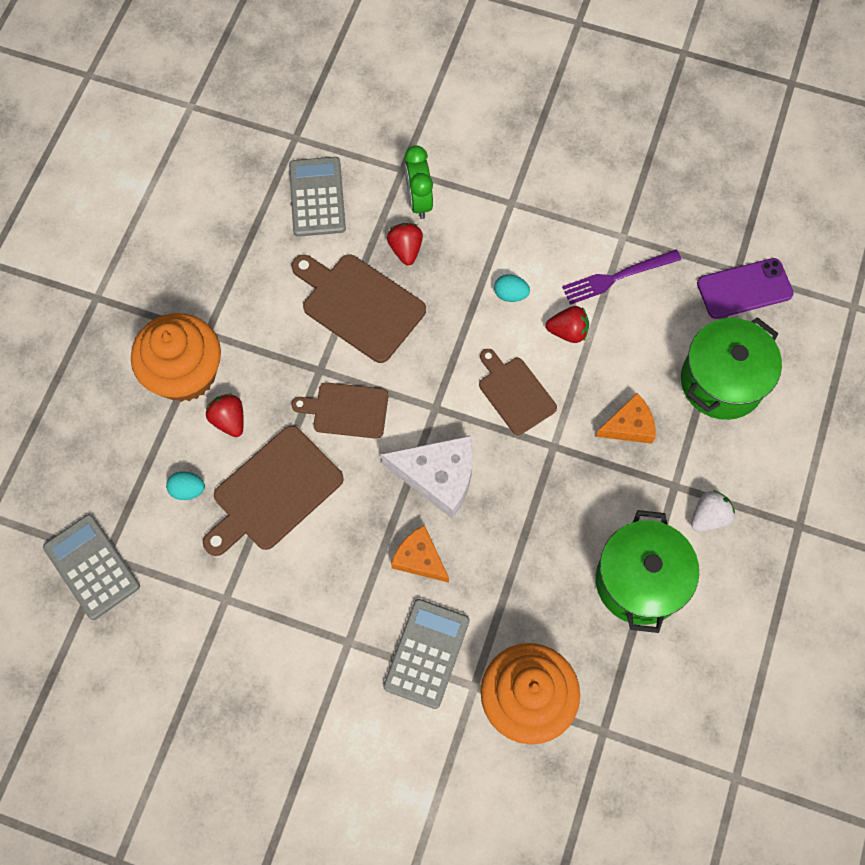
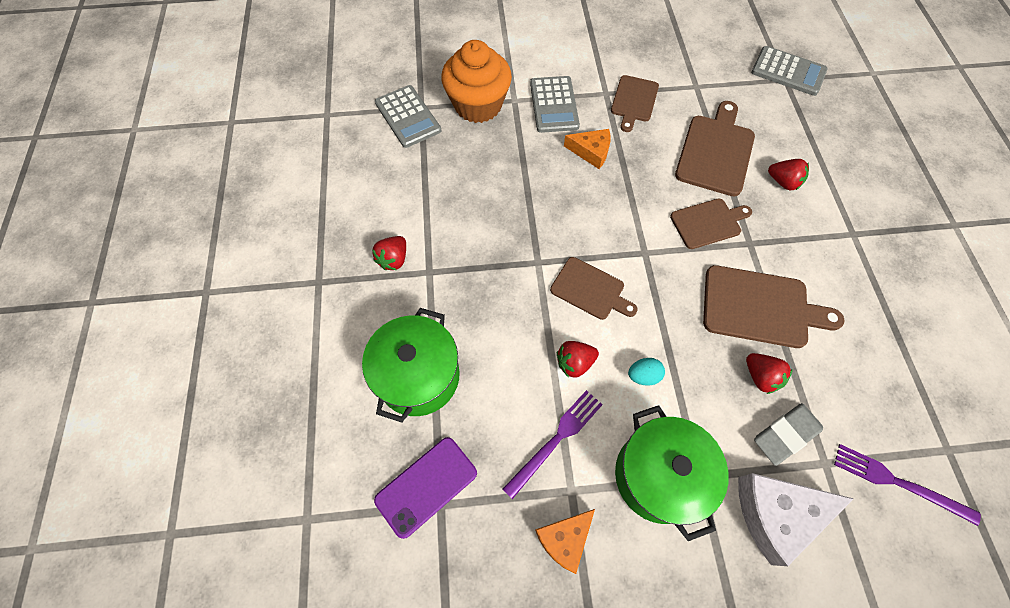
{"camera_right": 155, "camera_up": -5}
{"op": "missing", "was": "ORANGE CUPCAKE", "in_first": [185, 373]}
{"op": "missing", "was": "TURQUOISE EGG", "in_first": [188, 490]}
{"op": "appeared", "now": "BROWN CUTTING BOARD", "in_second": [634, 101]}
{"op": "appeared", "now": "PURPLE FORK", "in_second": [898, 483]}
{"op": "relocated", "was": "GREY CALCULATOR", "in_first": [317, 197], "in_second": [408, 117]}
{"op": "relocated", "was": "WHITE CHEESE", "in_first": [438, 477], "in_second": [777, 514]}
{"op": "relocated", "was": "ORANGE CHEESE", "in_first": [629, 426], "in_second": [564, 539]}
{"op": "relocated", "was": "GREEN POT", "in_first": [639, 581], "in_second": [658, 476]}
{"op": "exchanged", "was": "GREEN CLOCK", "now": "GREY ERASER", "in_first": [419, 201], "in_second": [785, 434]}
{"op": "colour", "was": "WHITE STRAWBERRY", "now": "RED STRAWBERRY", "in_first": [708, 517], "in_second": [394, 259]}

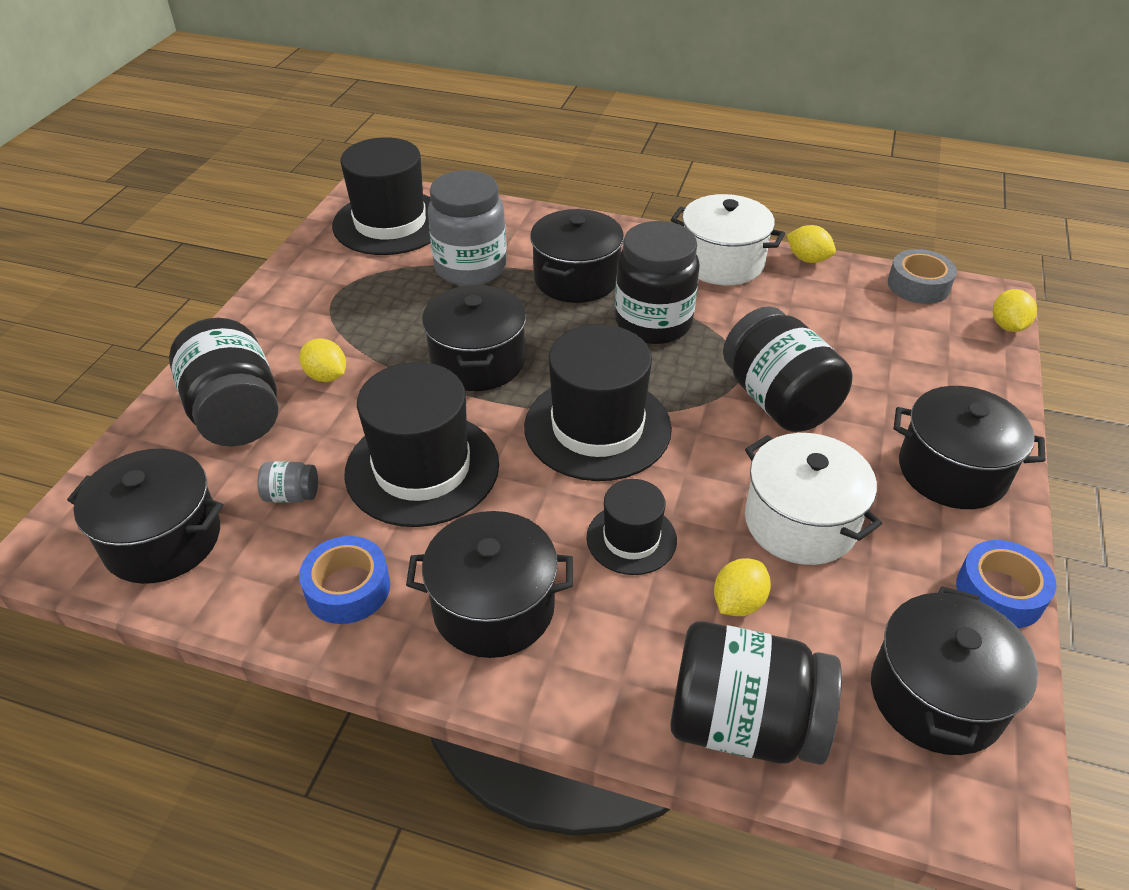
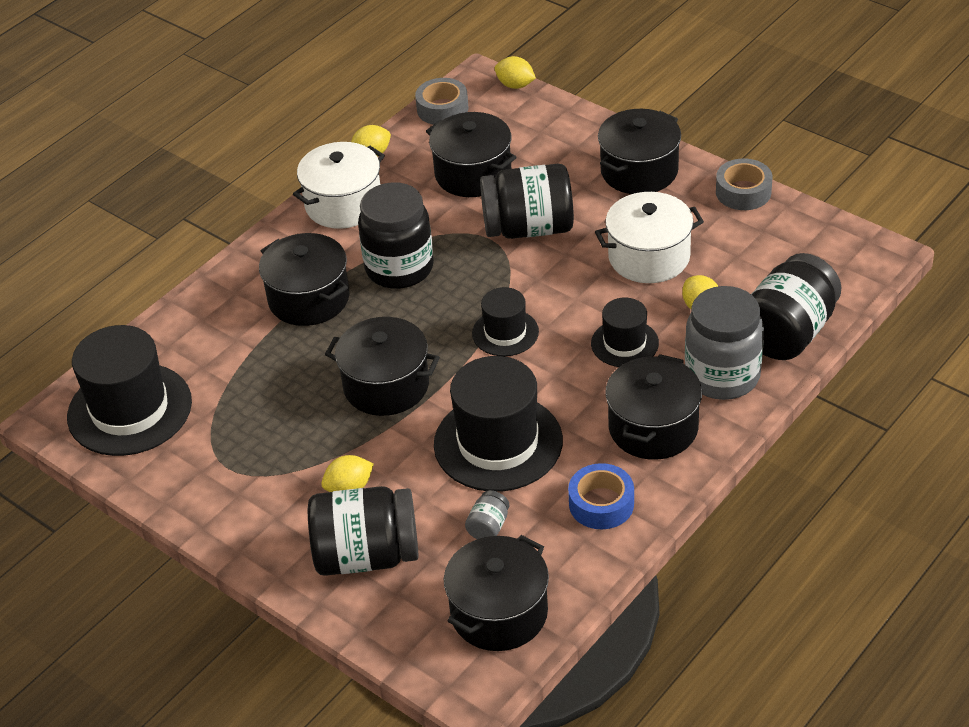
{"camera_right": -65, "camera_up": 0}
{"op": "relocated", "was": "GREY JAR", "in_first": [470, 268], "in_second": [722, 376]}
{"op": "relocated", "was": "BLACK POT", "in_first": [936, 696], "in_second": [473, 174]}
{"op": "colour", "was": "BLUE TAPE", "now": "GREY TAPE", "in_first": [999, 592], "in_second": [743, 192]}
{"op": "size", "was": "BLACK HAT", "in_first": [597, 427], "in_second": [505, 333], "ratio": 0.55}

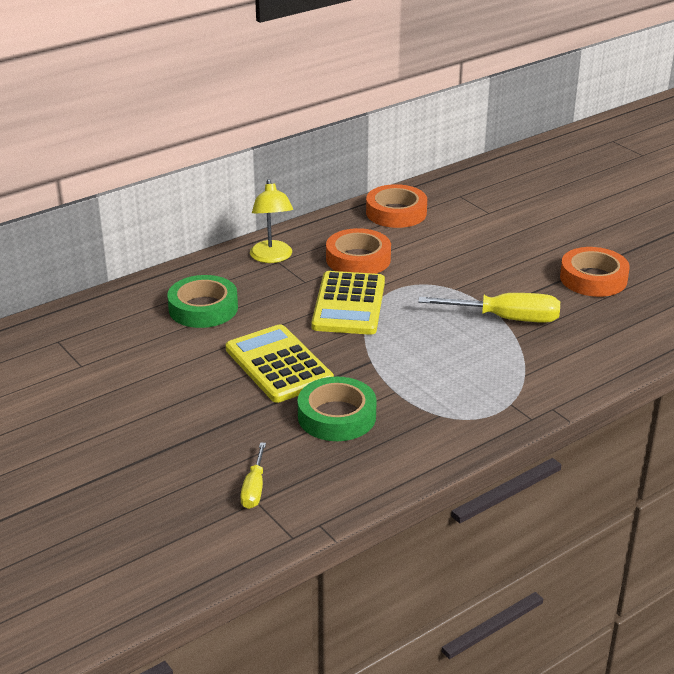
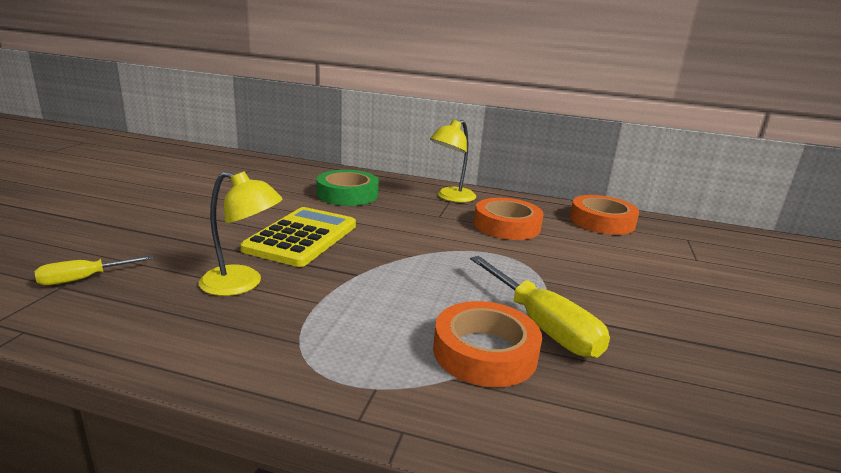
{"camera_right": 50, "camera_up": -10}
{"op": "missing", "was": "YELLOW CALCULATOR", "in_first": [348, 304]}
{"op": "relocated", "was": "ORANGE TAPE", "in_first": [593, 278], "in_second": [485, 352]}
{"op": "exchanged", "was": "GREEN TAPE", "now": "YELLOW LAMP", "in_first": [337, 416], "in_second": [242, 284]}

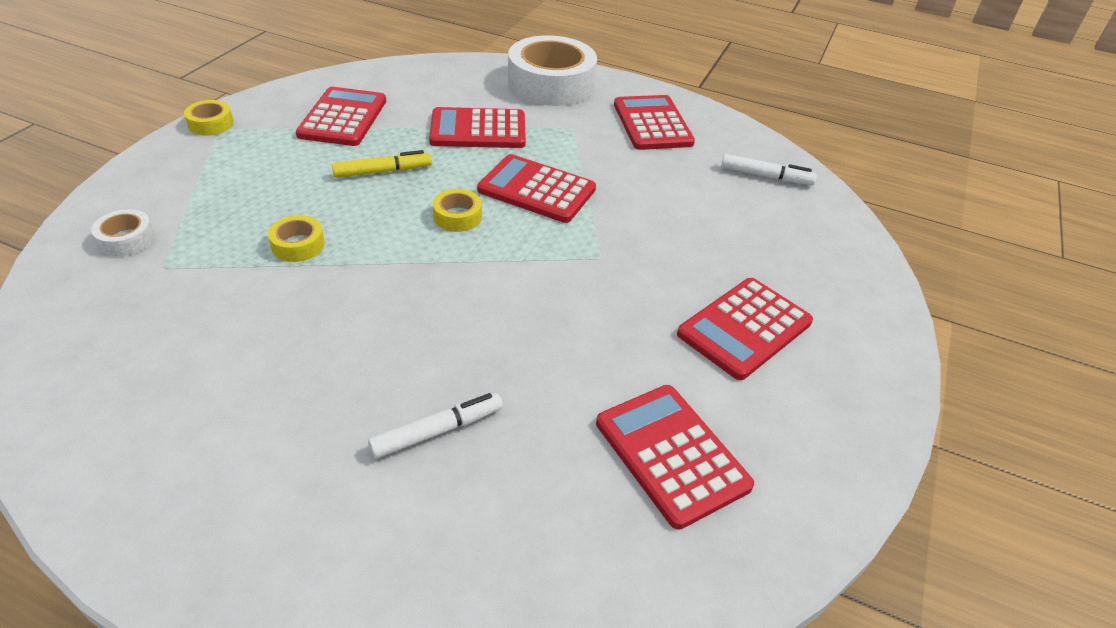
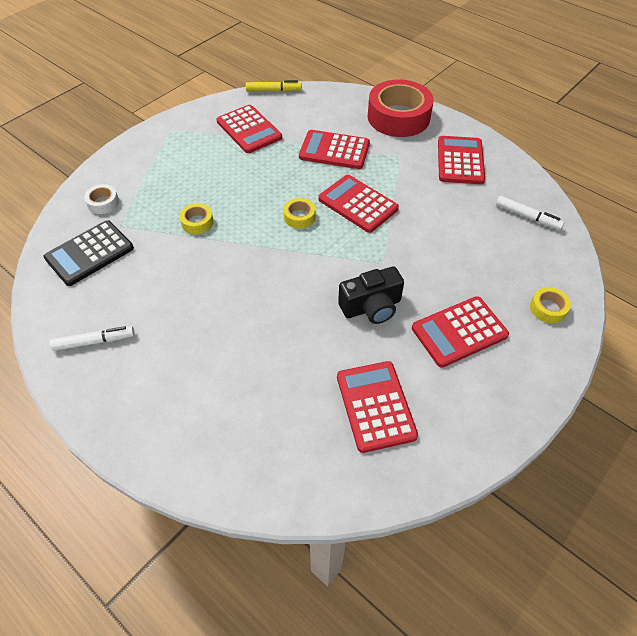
{"camera_right": 20, "camera_up": 10}
{"op": "appeared", "now": "BLACK CALCULATOR", "in_second": [89, 253]}
{"op": "appeared", "now": "BLACK CAMERA", "in_second": [371, 307]}
{"op": "relocated", "was": "YELLOW TAPE", "in_first": [211, 124], "in_second": [548, 308]}
{"op": "relocated", "was": "YELLOW MARKER", "in_first": [383, 171], "in_second": [274, 90]}
{"op": "relocated", "was": "WHITE MARKER", "in_first": [437, 431], "in_second": [94, 341]}
{"op": "colour", "was": "WHITE TAPE", "now": "RED TAPE", "in_first": [551, 84], "in_second": [398, 117]}
{"op": "spun", "was": "RED CALCULATOR", "in_first": [343, 118], "in_second": [249, 130], "clockwise": 120}

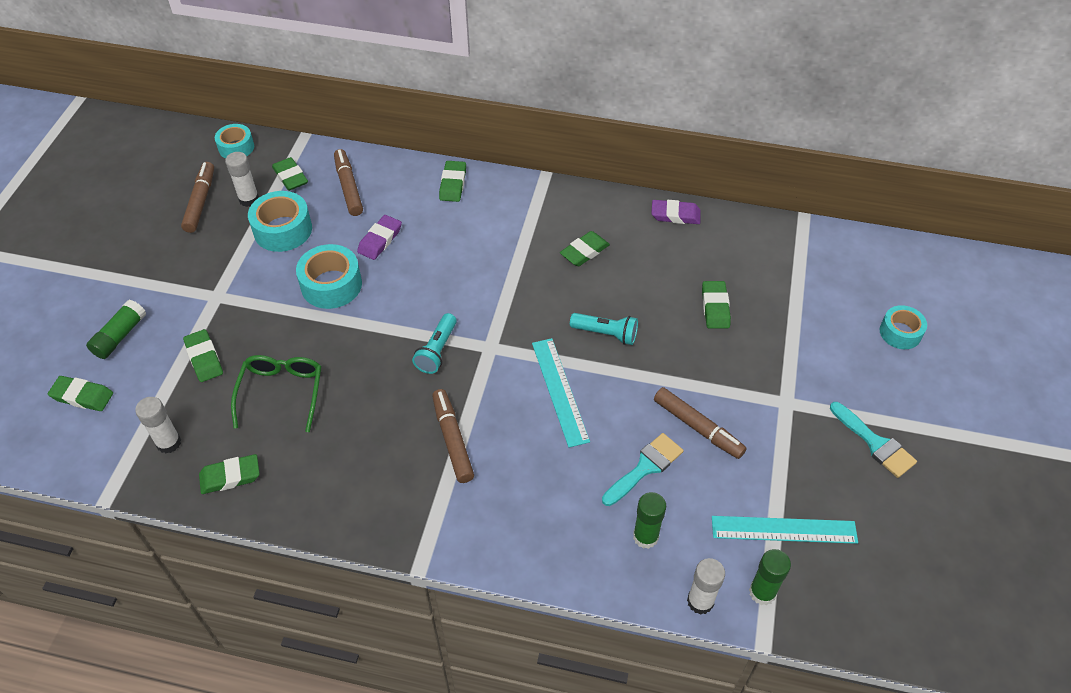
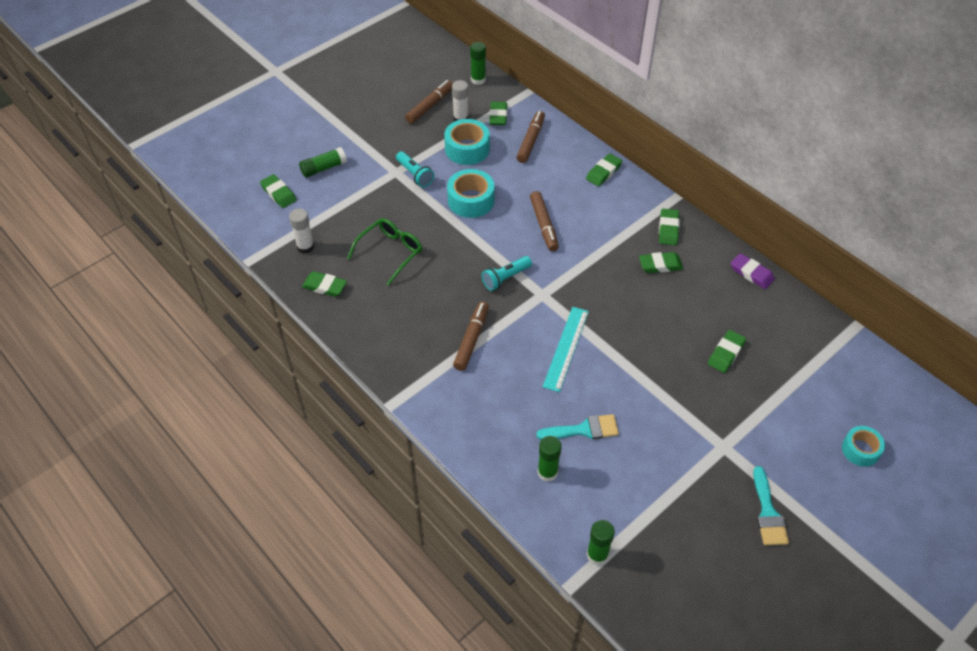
{"camera_right": 35, "camera_up": 0}
{"op": "missing", "was": "PURPLE ERASER", "in_first": [380, 240]}
{"op": "missing", "was": "WHITE GLUE STICK", "in_first": [700, 601]}
{"op": "missing", "was": "TURQUOISE RULER", "in_first": [784, 529]}
{"op": "relocated", "was": "GREEN ERASER", "in_first": [204, 358], "in_second": [668, 229]}
{"op": "relocated", "was": "TURQUOISE FLASHLIGHT", "in_first": [606, 334], "in_second": [415, 174]}
{"op": "relocated", "was": "BROWN MARKER", "in_first": [697, 427], "in_second": [543, 225]}
{"op": "exchanged", "was": "TURQUOISE TAPE", "now": "GREEN GLUE STICK", "in_first": [236, 147], "in_second": [478, 80]}

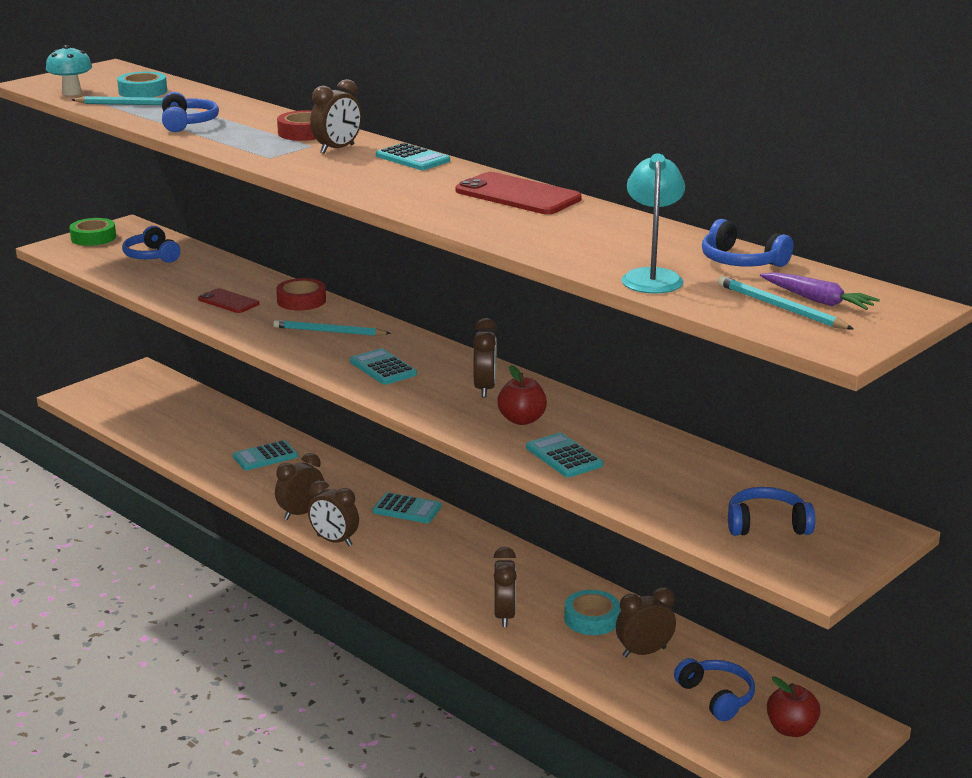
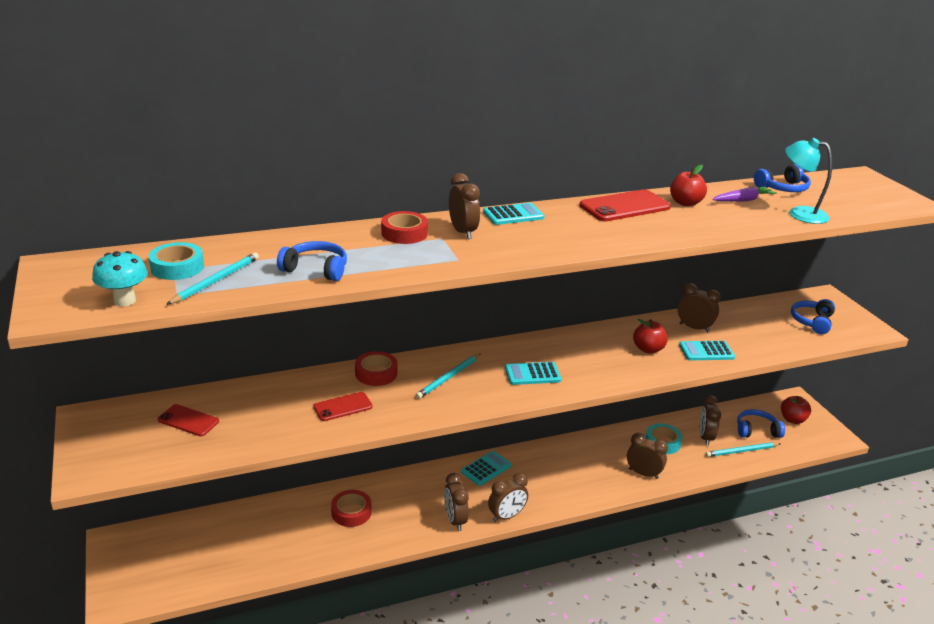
{"camera_right": -65, "camera_up": 5}
{"op": "missing", "was": "GREEN TAPE", "in_first": [93, 237]}
{"op": "appeared", "now": "RED APPLE", "in_second": [685, 203]}
{"op": "relocated", "was": "BROWN CLOCK", "in_first": [485, 388], "in_second": [694, 328]}
{"op": "relocated", "was": "TURQUOISE PENCIL", "in_first": [780, 307], "in_second": [741, 451]}
{"op": "relocated", "was": "PURPLE CARROT", "in_first": [817, 300], "in_second": [743, 200]}
{"op": "exchanged", "was": "BLUE HEADPHONES", "now": "RED PHONE", "in_first": [151, 256], "in_second": [188, 421]}
{"op": "exchanged", "was": "TURQUOISE CALCULATOR", "now": "RED TAPE", "in_first": [265, 456], "in_second": [351, 512]}

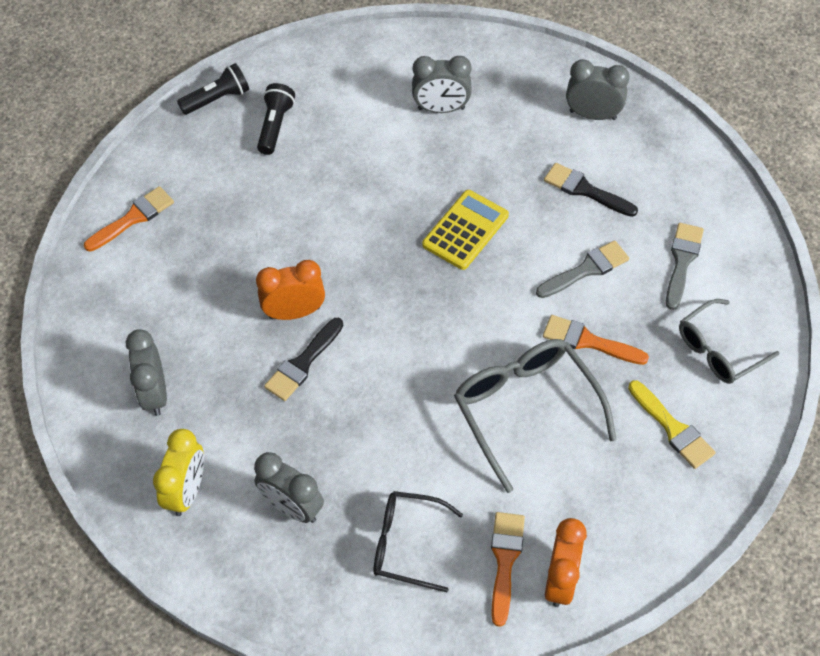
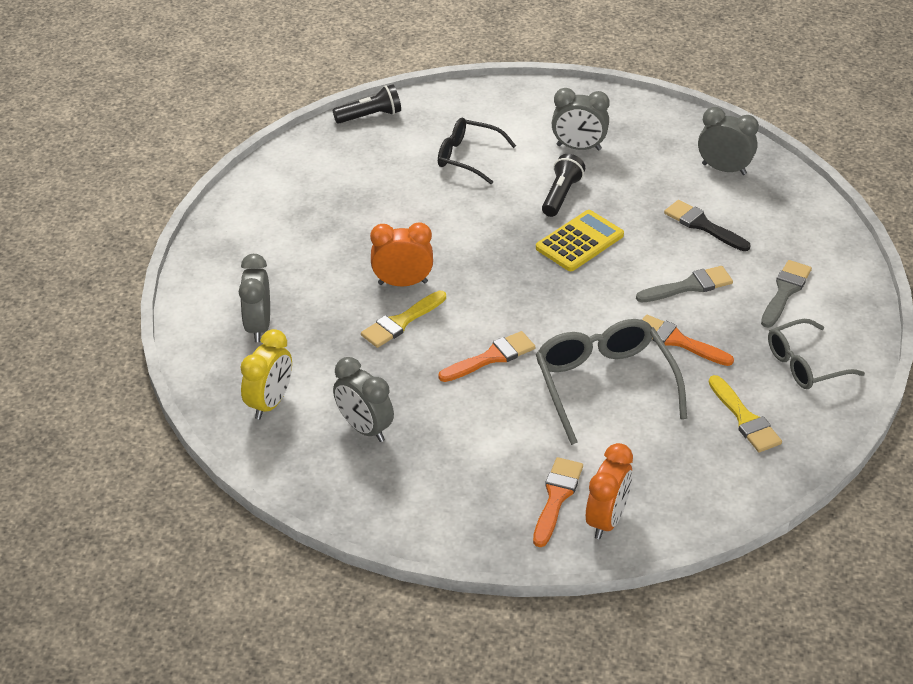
{"camera_right": 10, "camera_up": -15}
{"op": "relocated", "was": "ORANGE BRUSH", "in_first": [133, 218], "in_second": [491, 357]}
{"op": "relocated", "was": "BLACK FLASHLIGHT", "in_first": [275, 126], "in_second": [561, 195]}
{"op": "relocated", "was": "BLACK GLASSES", "in_first": [406, 544], "in_second": [468, 157]}
{"op": "colour", "was": "BLACK BRUSH", "now": "YELLOW BRUSH", "in_first": [303, 363], "in_second": [401, 322]}

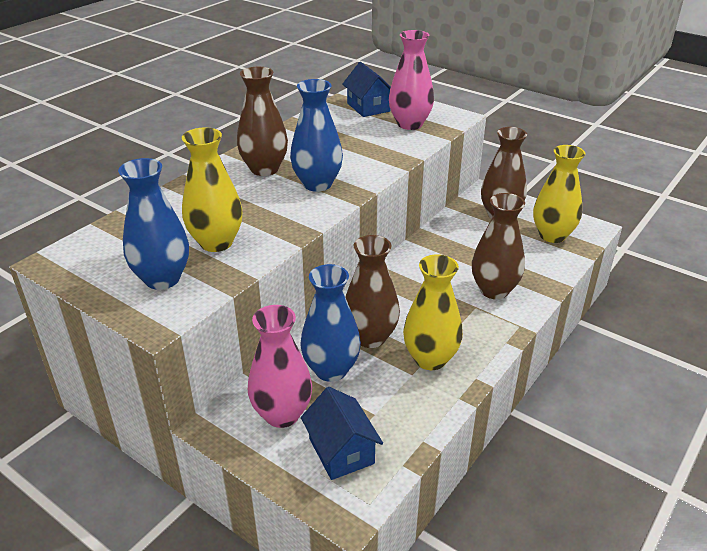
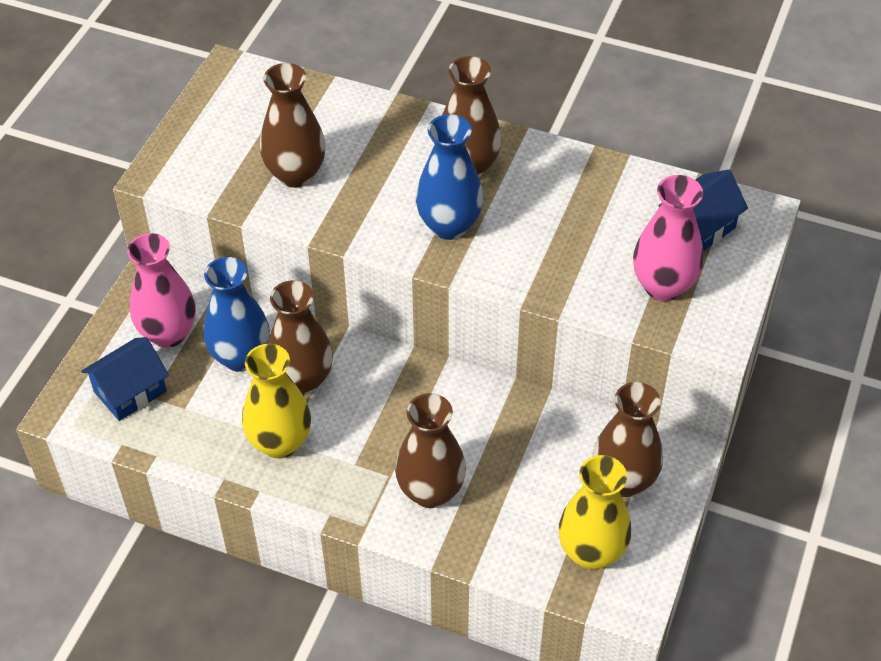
{"camera_right": 75, "camera_up": 15}
{"op": "missing", "was": "BLUE VASE", "in_first": [162, 279]}
{"op": "colour", "was": "YELLOW VASE", "now": "BROWN VASE", "in_first": [216, 242], "in_second": [295, 174]}

